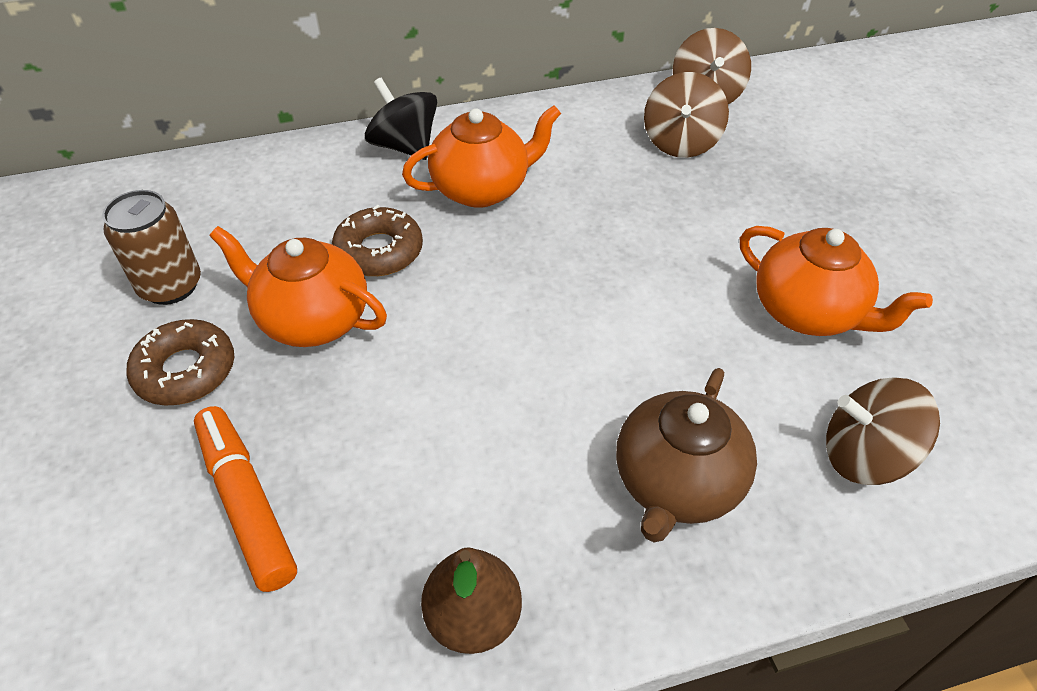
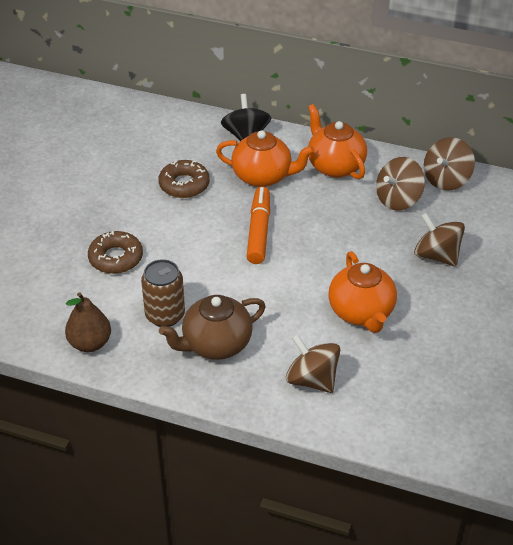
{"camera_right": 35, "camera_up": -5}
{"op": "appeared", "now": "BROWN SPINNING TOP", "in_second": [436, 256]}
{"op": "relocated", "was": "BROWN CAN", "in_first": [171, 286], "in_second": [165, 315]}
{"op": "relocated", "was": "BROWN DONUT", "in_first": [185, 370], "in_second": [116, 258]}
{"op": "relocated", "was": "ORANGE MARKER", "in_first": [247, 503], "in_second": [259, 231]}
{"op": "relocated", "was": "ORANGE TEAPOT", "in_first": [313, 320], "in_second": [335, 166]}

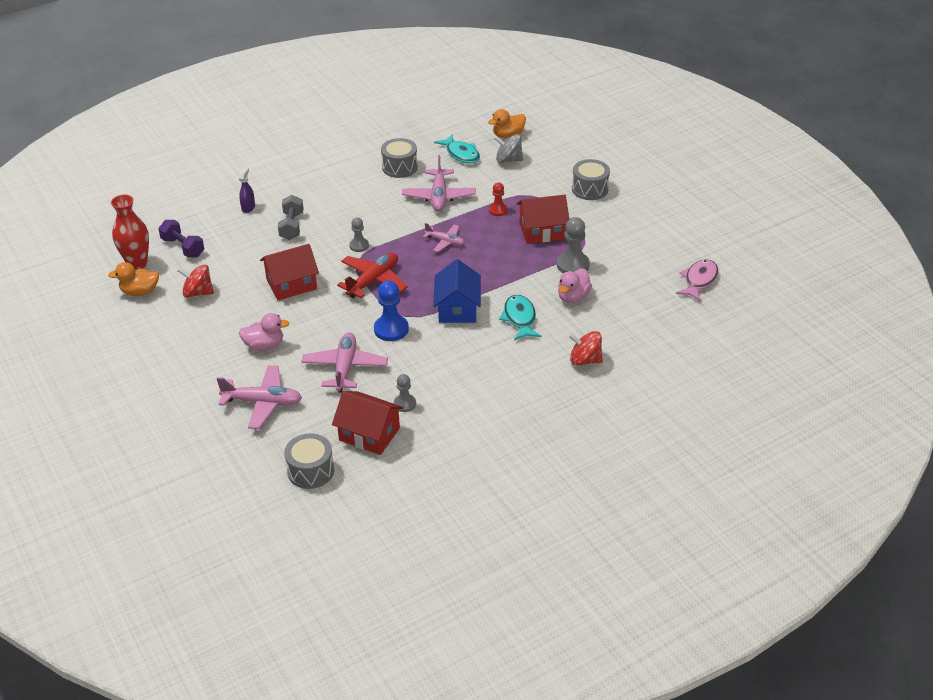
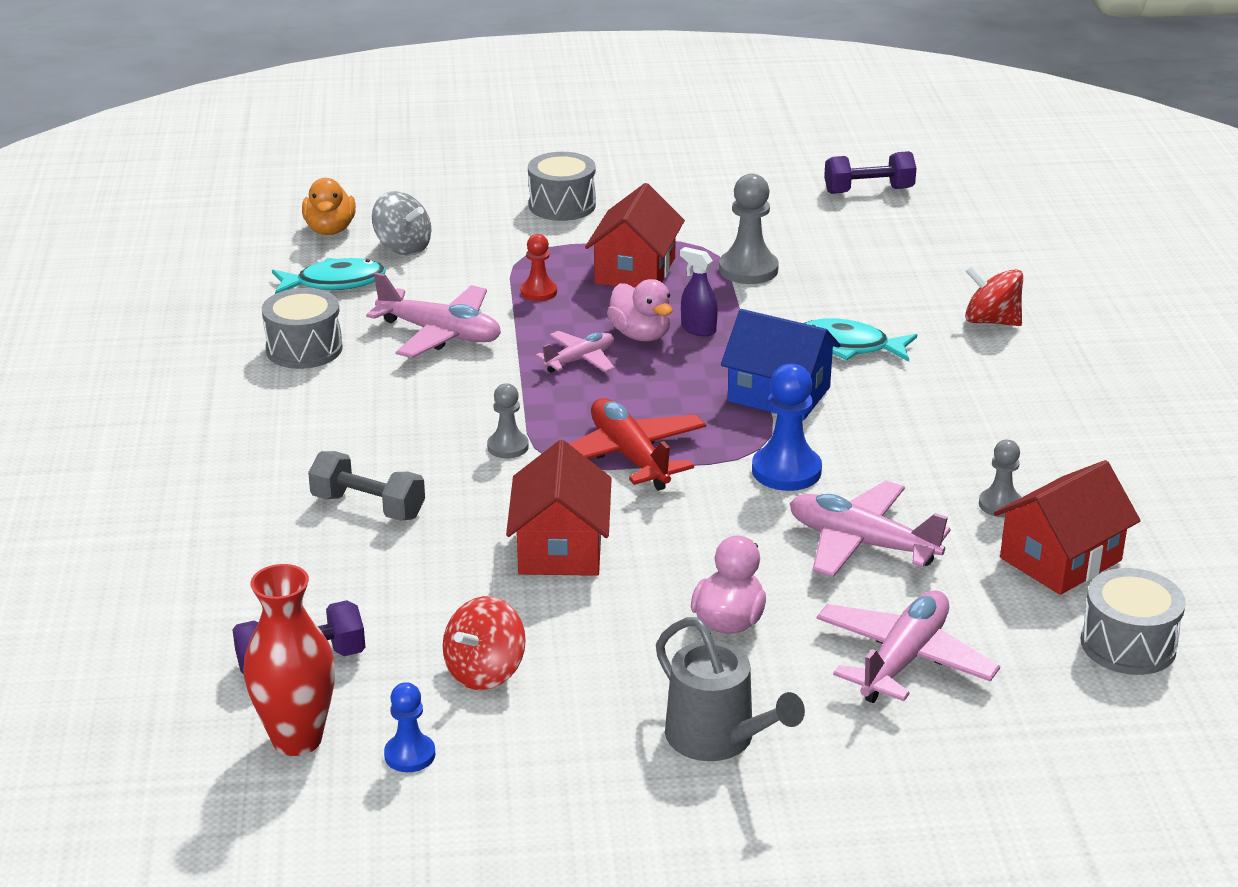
{"camera_right": -65, "camera_up": -10}
{"op": "appeared", "now": "GREY WATERING CAN", "in_second": [717, 738]}
{"op": "relocated", "was": "PURPLE SPRAY BOTTLE", "in_first": [248, 207], "in_second": [698, 329]}
{"op": "relocated", "was": "PINK DUCK", "in_first": [573, 297], "in_second": [641, 335]}
{"op": "exchanged", "was": "ORANGE DUCK", "now": "BLUE PAWN", "in_first": [140, 292], "in_second": [410, 755]}
{"op": "exchanged", "was": "PINK FISH", "now": "PURPLE DUMBBELL", "in_first": [699, 281], "in_second": [868, 191]}
{"op": "spun", "was": "GREY SPINNING TOP", "in_first": [508, 160], "in_second": [403, 247], "clockwise": -90}
{"op": "spun", "was": "RED SPINNING TOP", "in_first": [585, 360], "in_second": [991, 321], "clockwise": 75}

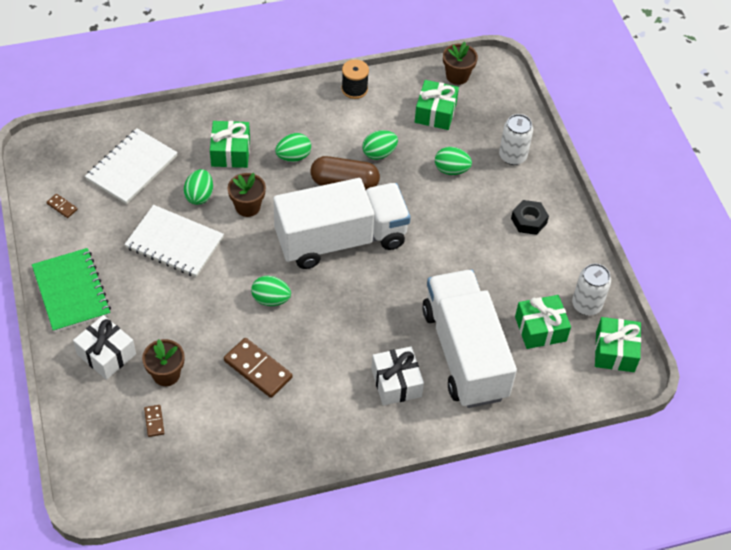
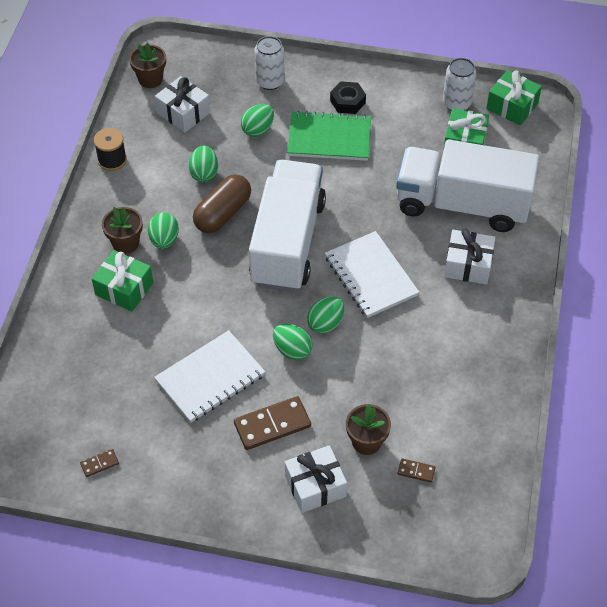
{"camera_right": -60, "camera_up": 0}
{"op": "relocated", "was": "GREEN NOTEBOOK", "in_first": [71, 291], "in_second": [329, 138]}
{"op": "relocated", "was": "WHITE NOTEBOOK", "in_first": [132, 168], "in_second": [371, 276]}
{"op": "relocated", "was": "GREEN EGG", "in_first": [199, 196], "in_second": [292, 350]}
{"op": "relocated", "was": "BROWN DOMINO", "in_first": [258, 369], "in_second": [272, 425]}
{"op": "relocated", "was": "BROWN FLOWER POT", "in_first": [247, 207], "in_second": [125, 243]}
{"op": "colour", "was": "GREEN GIFT", "now": "WHITE GIFT", "in_first": [435, 113], "in_second": [183, 113]}

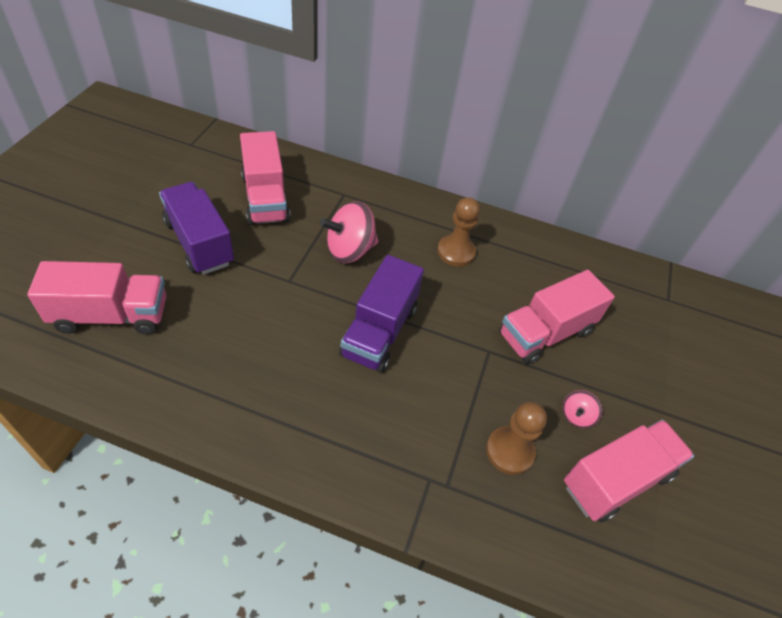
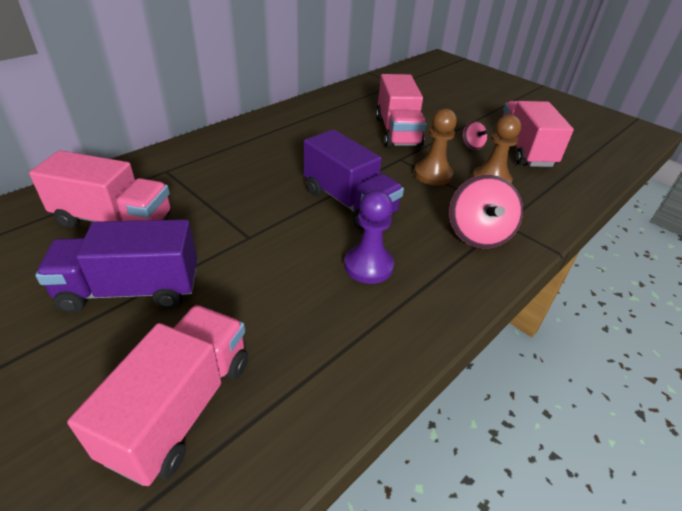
{"camera_right": -60, "camera_up": -10}
{"op": "appeared", "now": "PURPLE PAWN", "in_second": [368, 266]}
{"op": "relocated", "was": "PINK SPINNING TOP", "in_first": [350, 250], "in_second": [478, 234]}
{"op": "relocated", "was": "BROWN PAWN", "in_first": [456, 252], "in_second": [432, 174]}

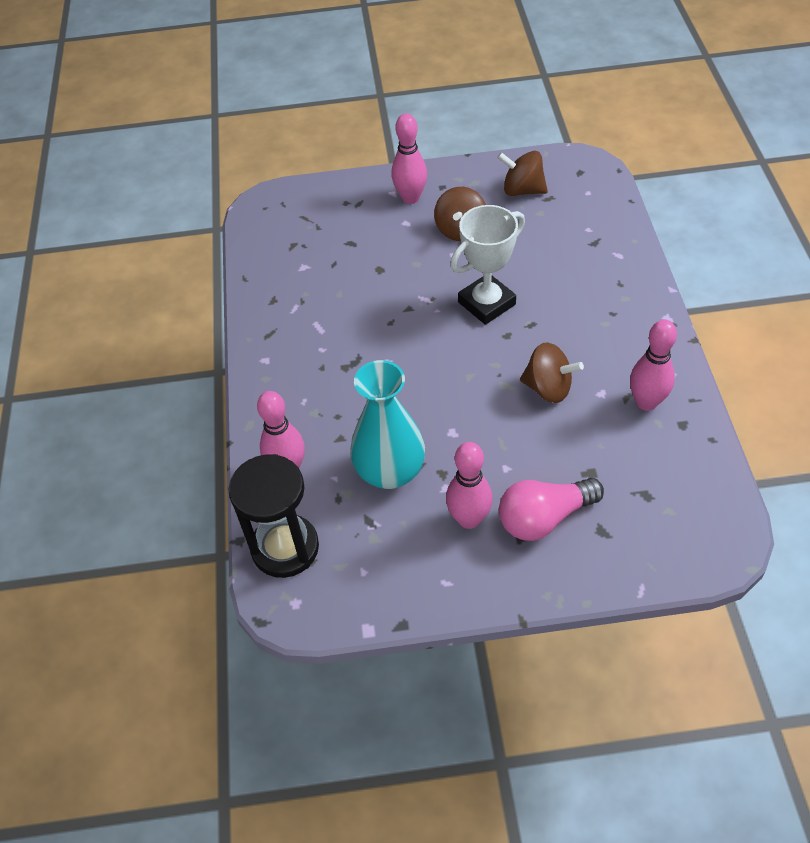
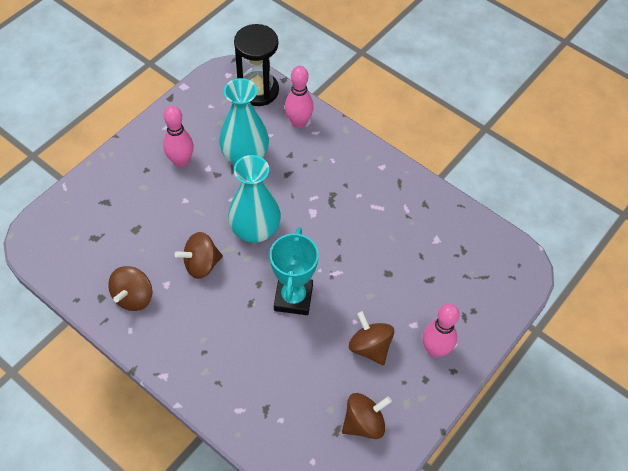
{"camera_right": 130, "camera_up": 5}
{"op": "missing", "was": "PINK LIGHT BULB", "in_first": [544, 518]}
{"op": "appeared", "now": "TURQUOISE VASE", "in_second": [255, 230]}
{"op": "exchanged", "was": "PINK BOWLING PIN", "now": "BROWN SPINNING TOP", "in_first": [646, 402], "in_second": [133, 297]}
{"op": "colour", "was": "WHITE TROPHY", "now": "TURQUOISE TROPHY", "in_first": [486, 303], "in_second": [293, 298]}

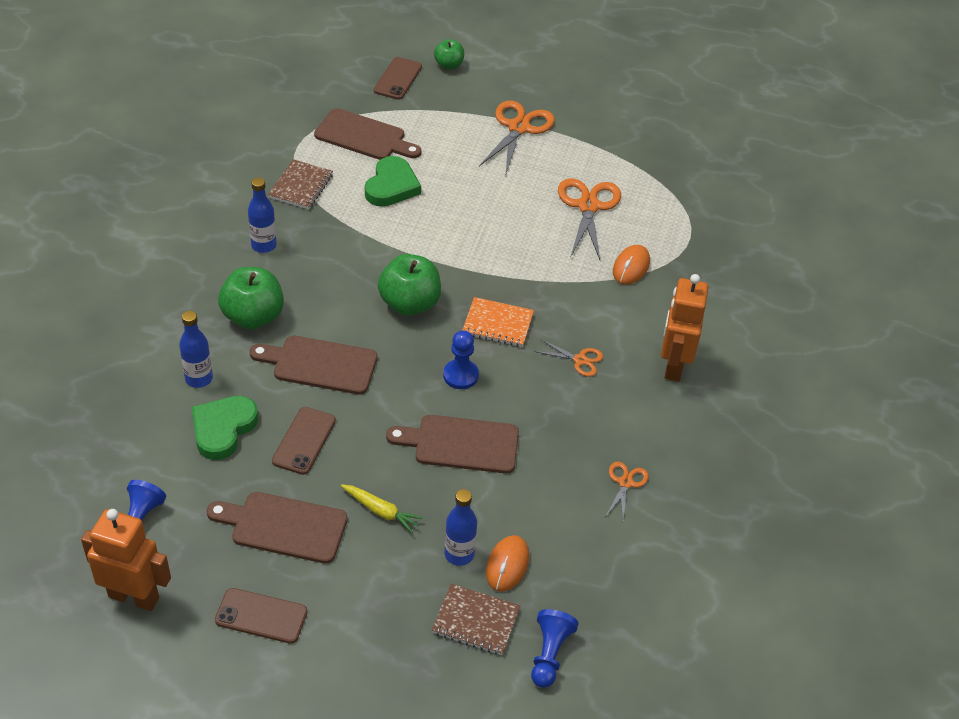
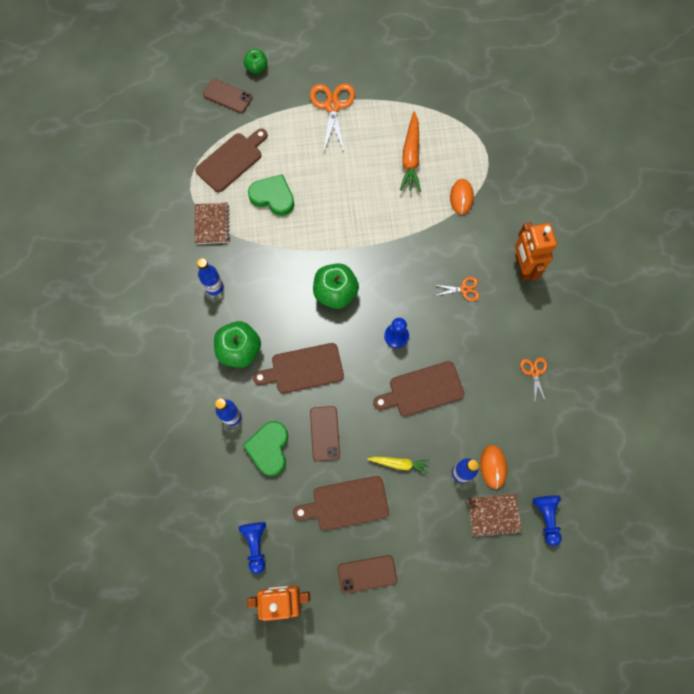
{"camera_right": -20, "camera_up": 25}
{"op": "missing", "was": "ORANGE NOTEBOOK", "in_first": [497, 324]}
{"op": "exchanged", "was": "ORANGE SCISSORS", "now": "ORANGE CARROT", "in_first": [588, 206], "in_second": [411, 157]}
{"op": "spun", "was": "BROWN CUTTING BOARD", "in_first": [364, 136], "in_second": [231, 160], "clockwise": -45}
{"op": "spun", "was": "GREEN HEART", "in_first": [391, 186], "in_second": [273, 197], "clockwise": -60}
{"op": "spun", "was": "BROWN PHONE", "in_first": [398, 79], "in_second": [227, 96], "clockwise": -60}

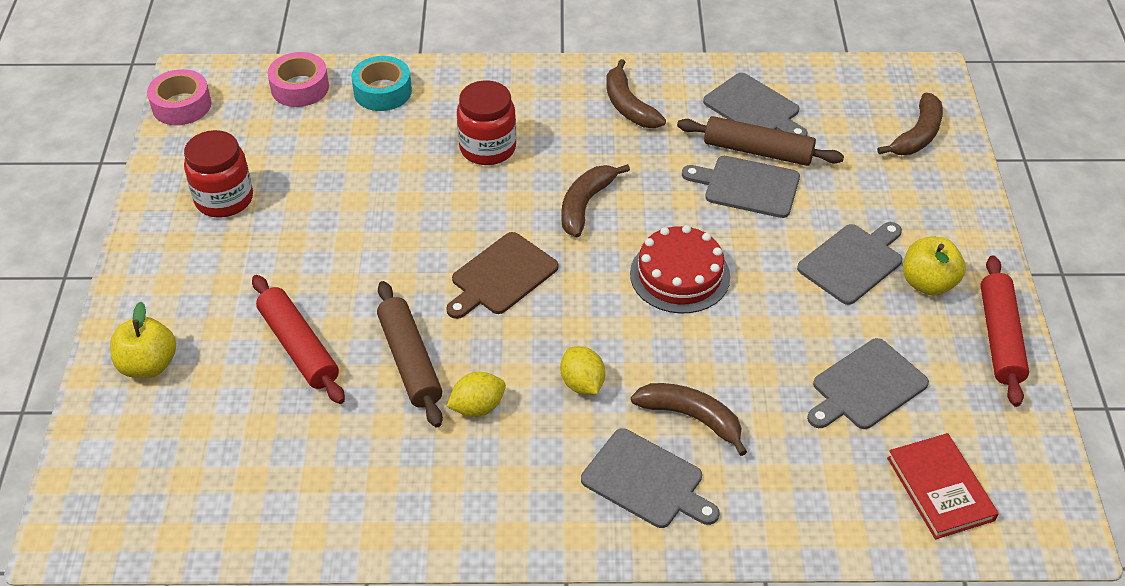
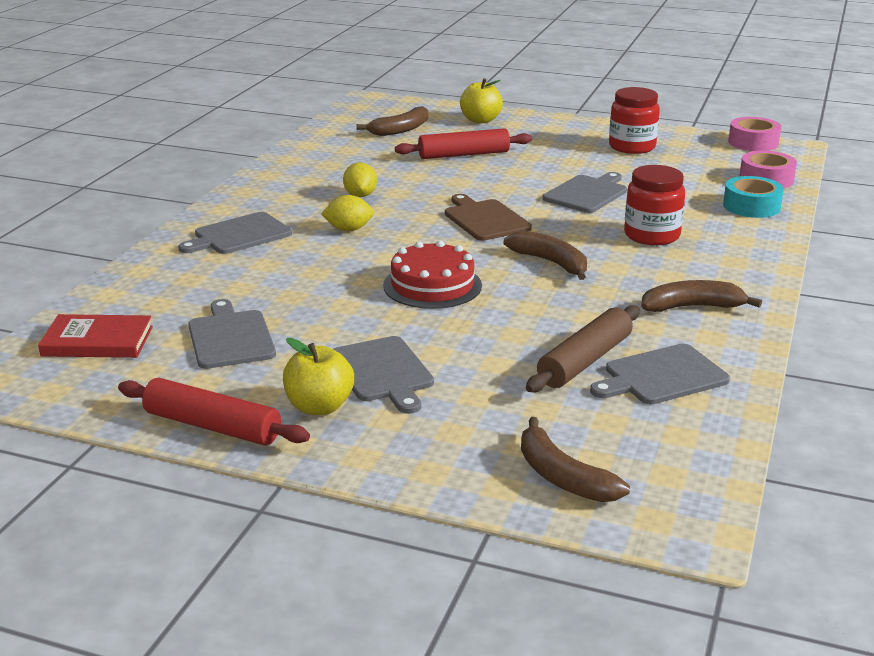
{"camera_right": 110, "camera_up": -20}
{"op": "missing", "was": "BROWN ROLLING PIN", "in_first": [410, 361]}
{"op": "relocated", "was": "BROWN BANANA", "in_first": [691, 417], "in_second": [400, 130]}
{"op": "relocated", "was": "GREY CUTTING BOARD", "in_first": [747, 186], "in_second": [587, 193]}

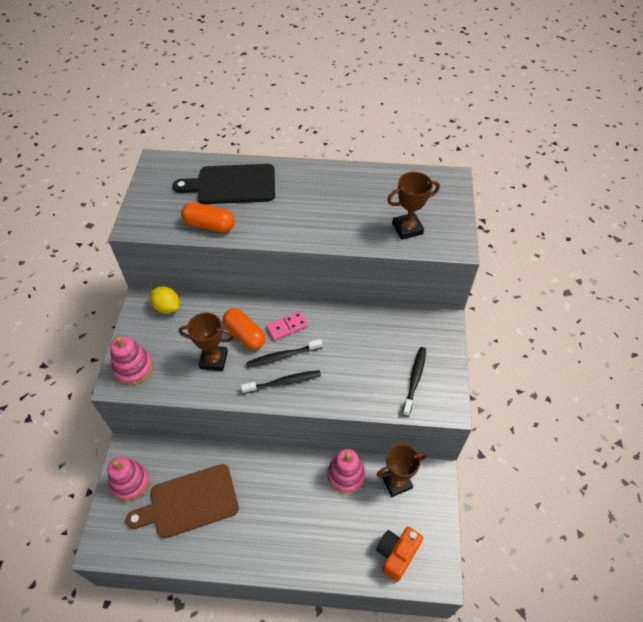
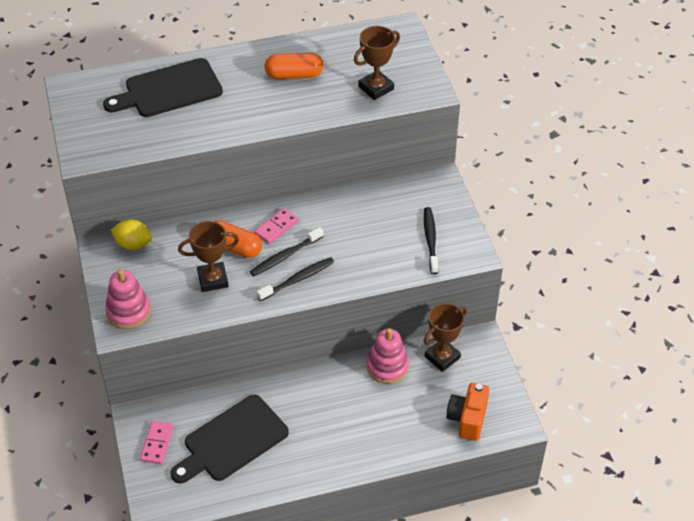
{"camera_right": -20, "camera_up": -5}
{"op": "relocated", "was": "ORANGE CAPSULE", "in_first": [209, 225], "in_second": [294, 75]}
{"op": "exchanged", "was": "PINK STACKING TOY", "now": "PINK DOMINO", "in_first": [130, 483], "in_second": [157, 443]}
{"op": "colour", "was": "BROWN CUTTING BOARD", "now": "BLACK CUTTING BOARD", "in_first": [189, 502], "in_second": [232, 441]}

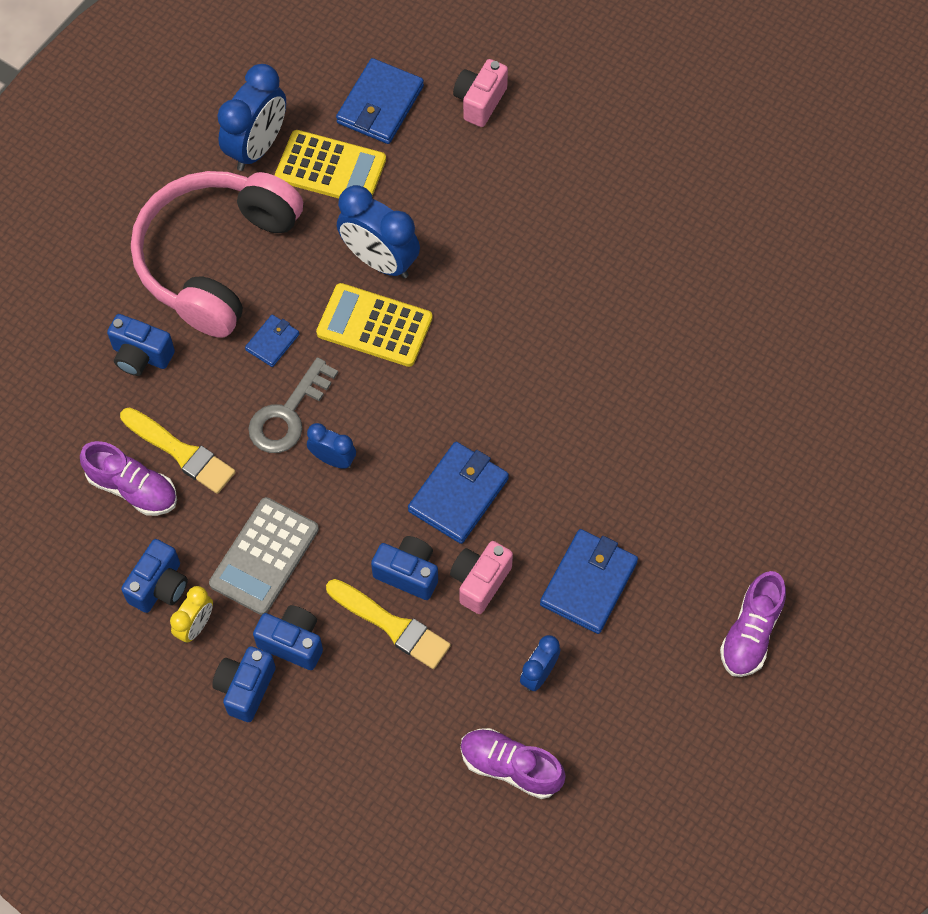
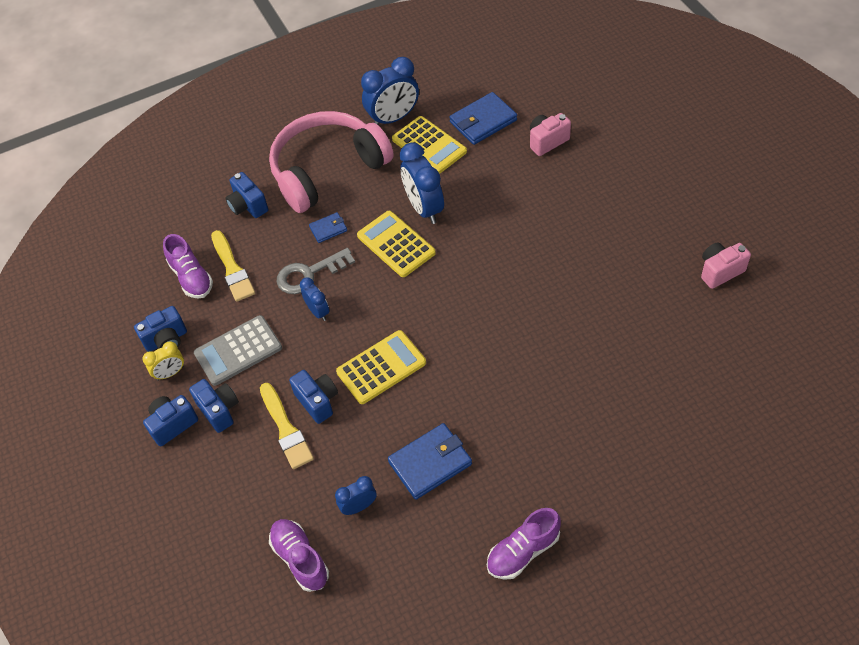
{"camera_right": 35, "camera_up": -10}
{"op": "relocated", "was": "PINK CAMERA", "in_first": [480, 581], "in_second": [720, 271]}
{"op": "exchanged", "was": "BLUE WALLET", "now": "YELLOW CALCULATOR", "in_first": [458, 495], "in_second": [381, 367]}

